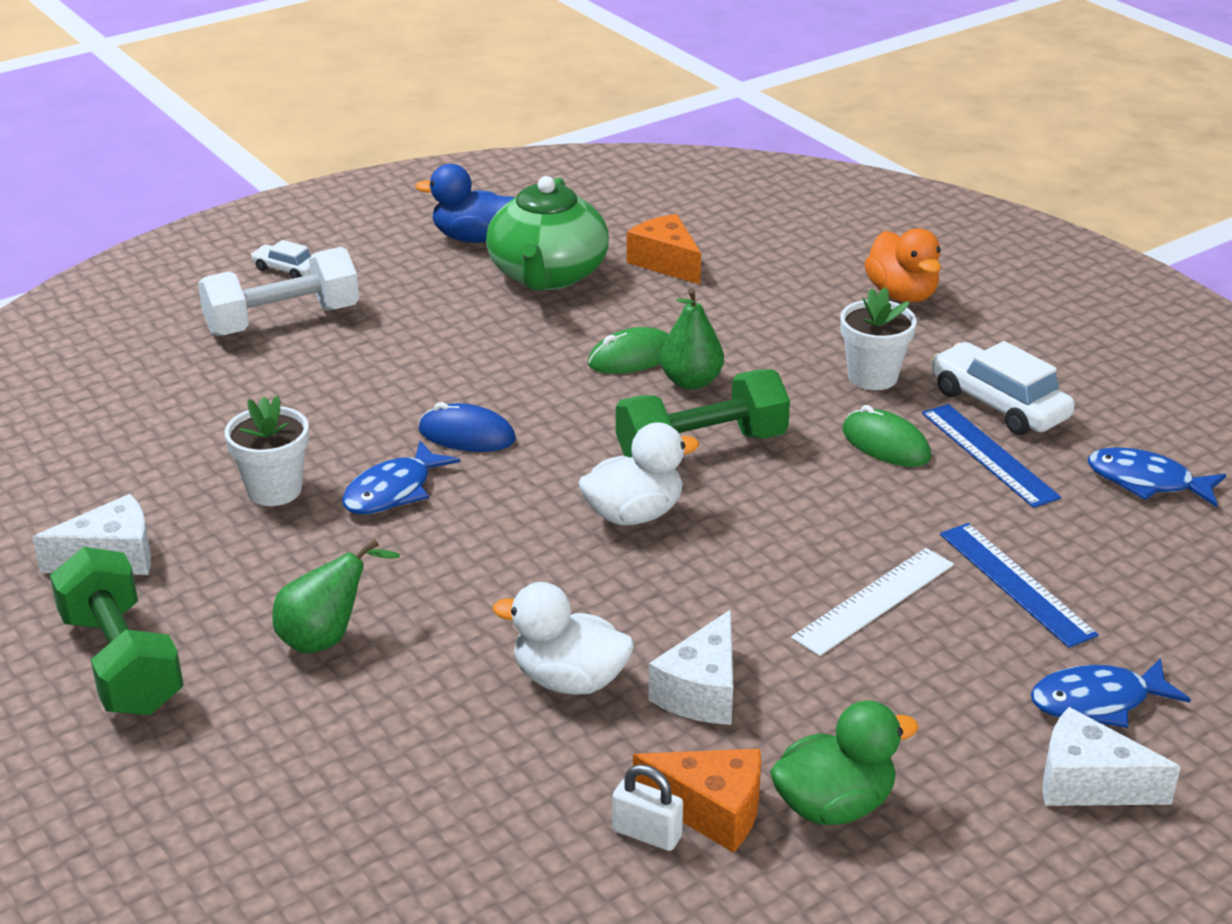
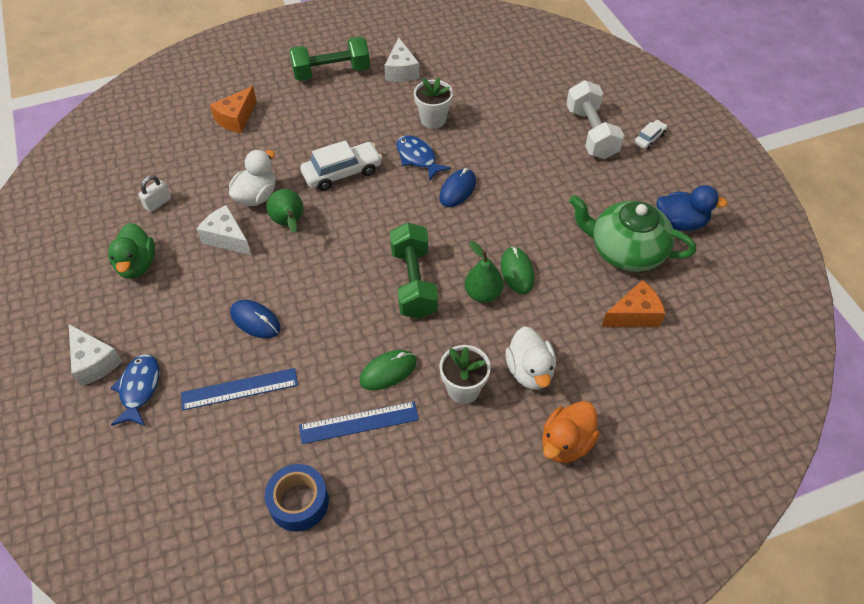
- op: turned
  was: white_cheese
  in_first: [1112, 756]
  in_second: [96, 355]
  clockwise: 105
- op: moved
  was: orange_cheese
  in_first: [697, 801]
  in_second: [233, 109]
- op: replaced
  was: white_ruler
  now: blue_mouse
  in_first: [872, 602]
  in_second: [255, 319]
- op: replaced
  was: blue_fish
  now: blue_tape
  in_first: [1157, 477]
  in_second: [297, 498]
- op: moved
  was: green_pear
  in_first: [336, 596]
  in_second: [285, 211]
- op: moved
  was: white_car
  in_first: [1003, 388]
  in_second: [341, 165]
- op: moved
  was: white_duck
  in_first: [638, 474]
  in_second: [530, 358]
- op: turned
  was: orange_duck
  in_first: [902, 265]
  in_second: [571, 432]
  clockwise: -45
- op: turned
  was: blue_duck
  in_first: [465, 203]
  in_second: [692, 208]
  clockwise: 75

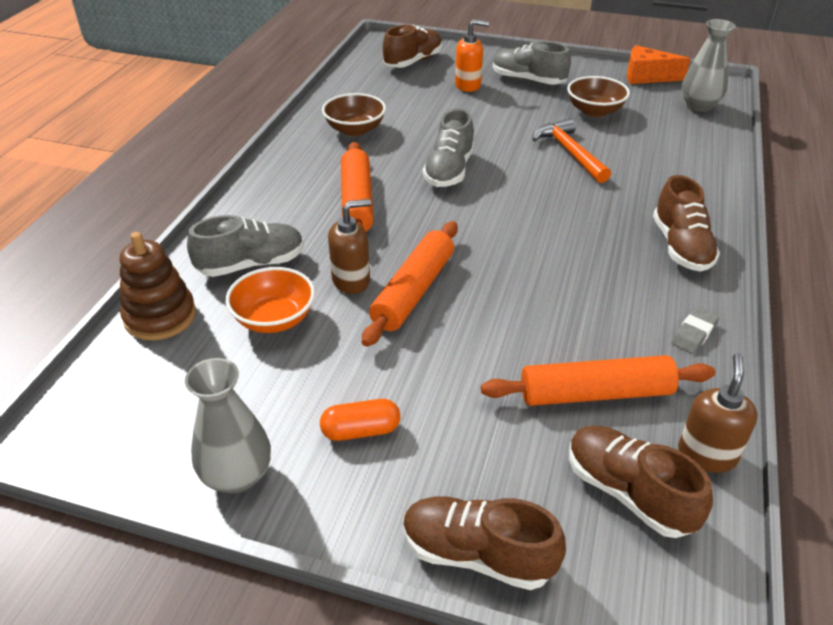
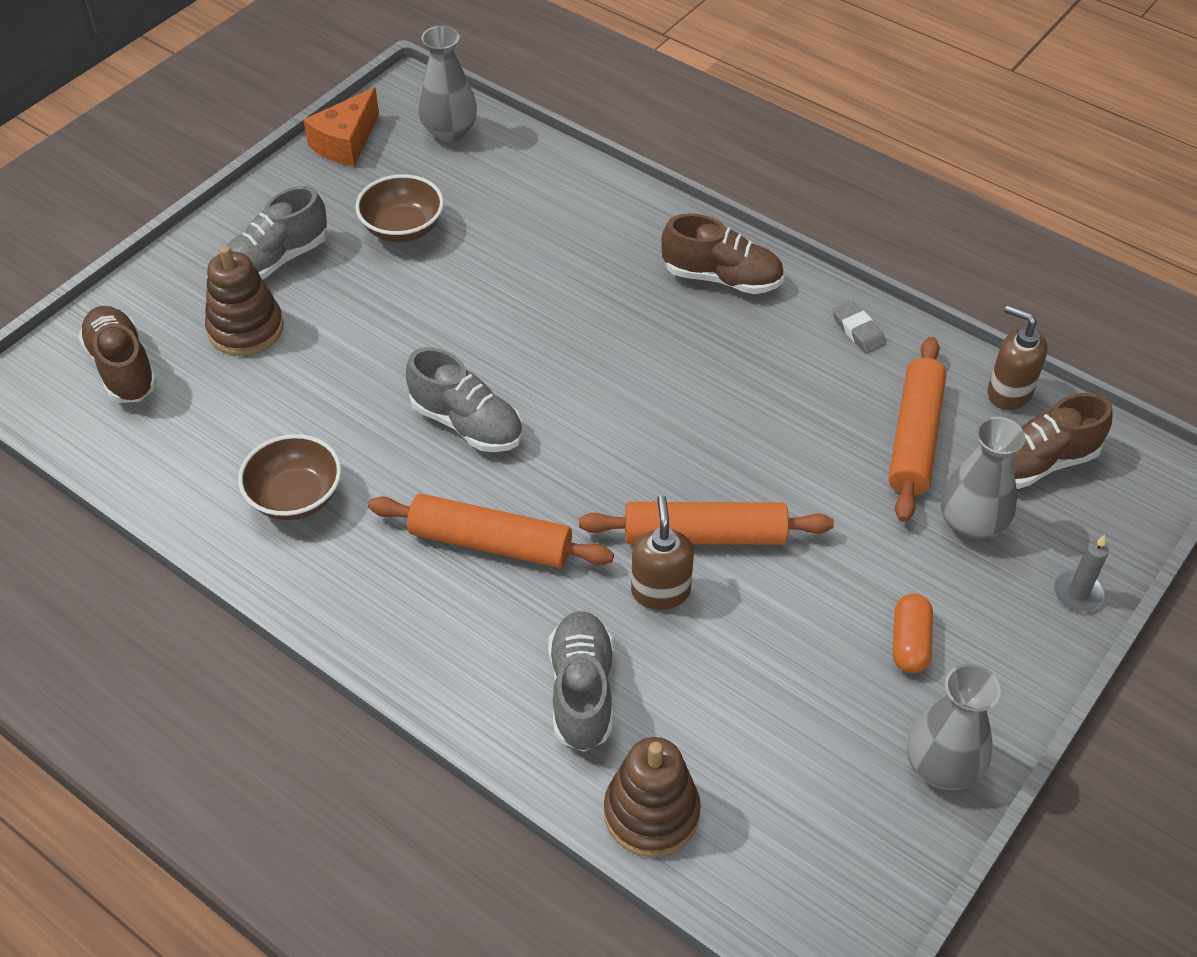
- op: replaced
  was: orange_soap_dispenser
  now: brown_stacking_toy
  in_first: [472, 55]
  in_second: [244, 301]
- op: turned
  was: orange_rolling_pin
  in_first: [410, 284]
  in_second: [706, 523]
  clockwise: -45
- op: added
  now: grey_vase
  in_second: [983, 478]
- op: replaced
  was: brown_shoe
  now: grey_candle
  in_first: [484, 543]
  in_second: [1081, 573]
- op: removed
  was: orange_bowl
  in_first: [270, 300]
- op: removed
  was: orange_hammer
  in_first: [571, 150]

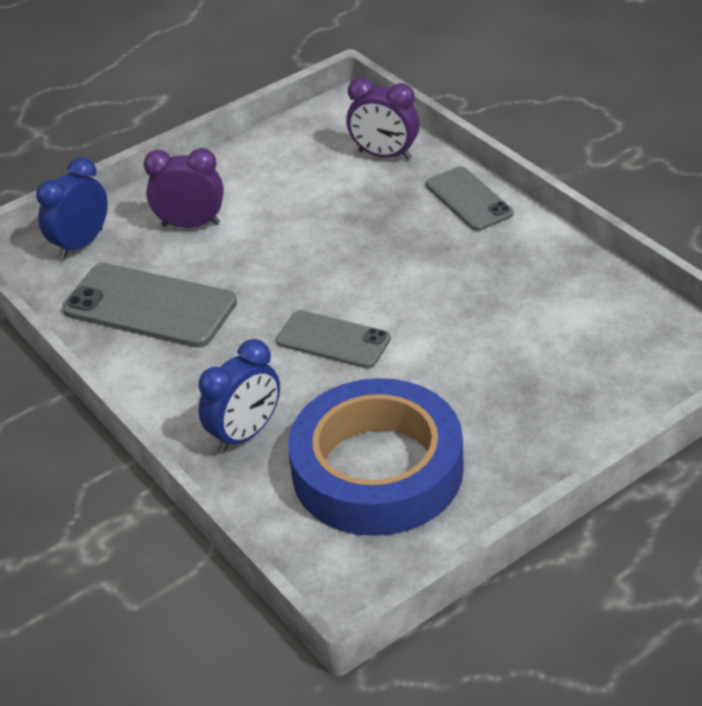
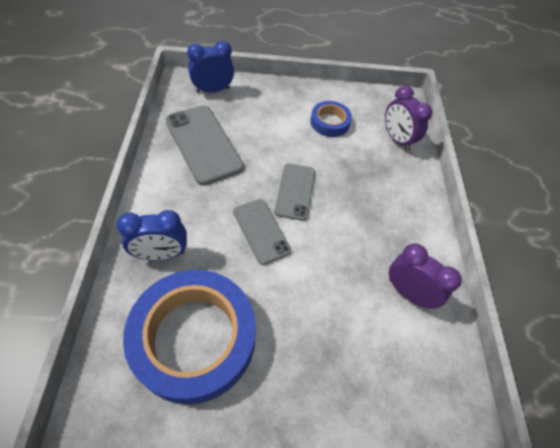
- op: moved
  was: grey_phone
  in_first: [469, 198]
  in_second: [295, 192]
- op: added
  now: blue_tape
  in_second: [331, 119]
- op: moved
  was: purple_clock
  in_first: [184, 188]
  in_second: [425, 276]

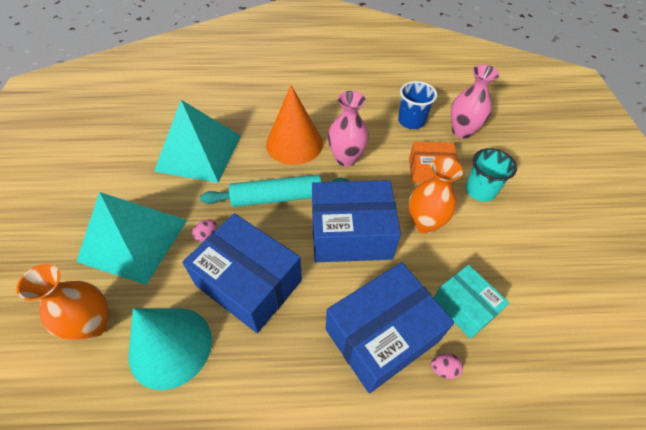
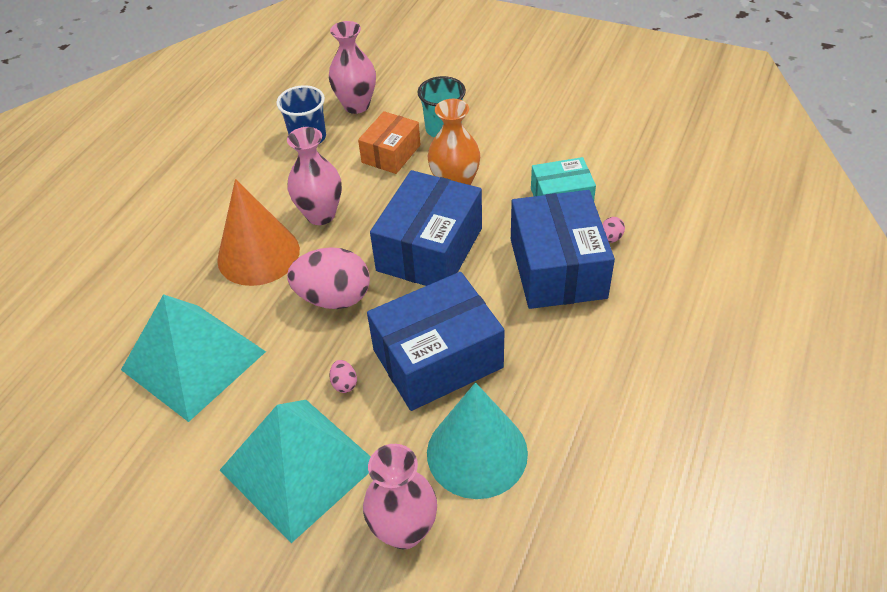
- op: replaced
  was: turquoise_rolling_pin
  now: pink_egg
  in_first: [275, 190]
  in_second: [328, 278]
- op: recoloured
  was: orange_vase
  now: pink_vase
  in_first: [62, 302]
  in_second: [400, 496]

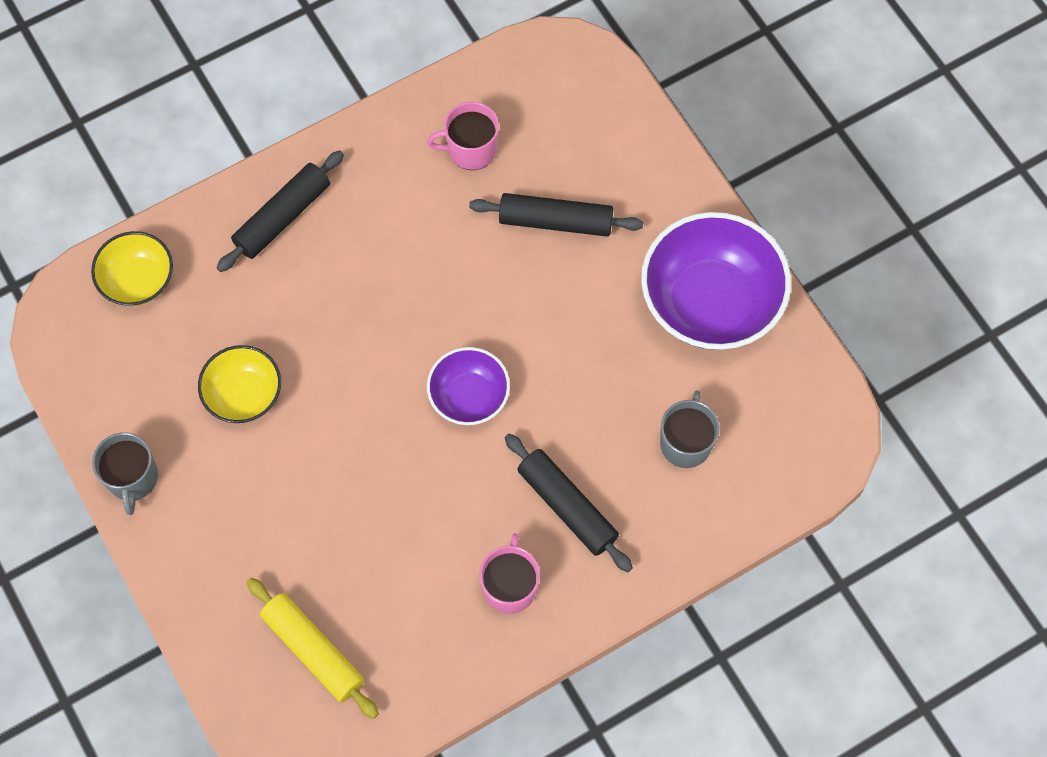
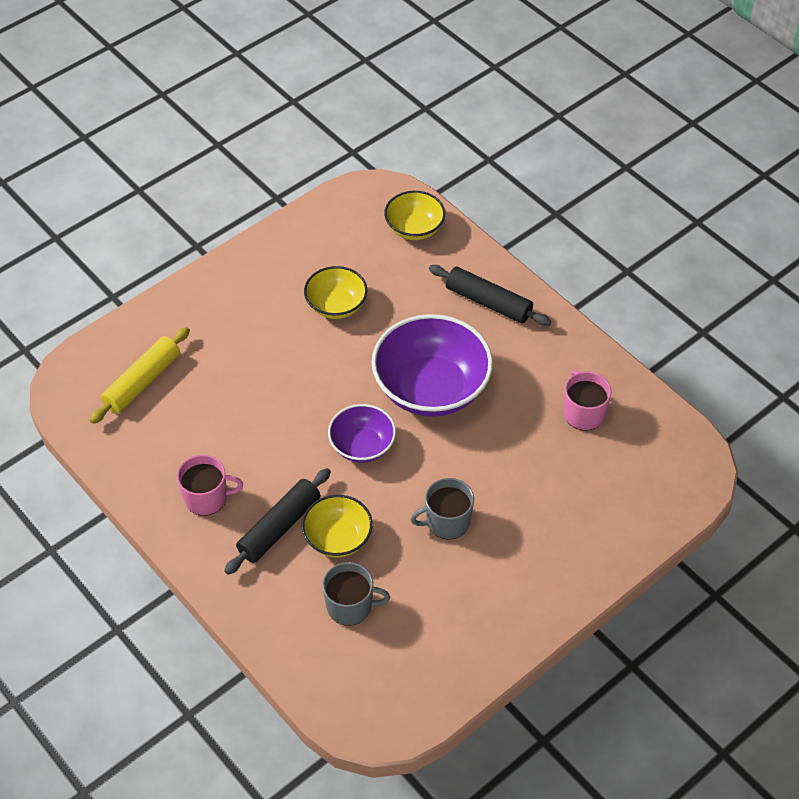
- op: added
  now: yellow_bowl
  in_second: [337, 526]
- op: moved
  was: purple_bowl
  in_first: [716, 281]
  in_second: [432, 365]
- op: moved
  was: grey_mug
  in_first: [125, 473]
  in_second: [442, 509]
- op: removed
  was: black_rolling_pin
  in_first: [556, 215]

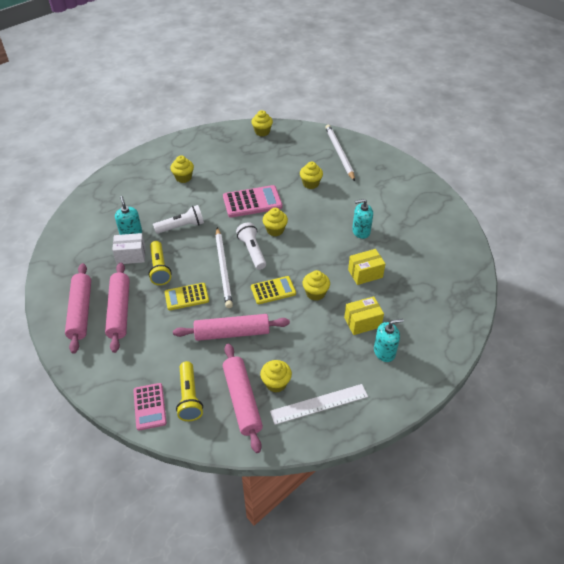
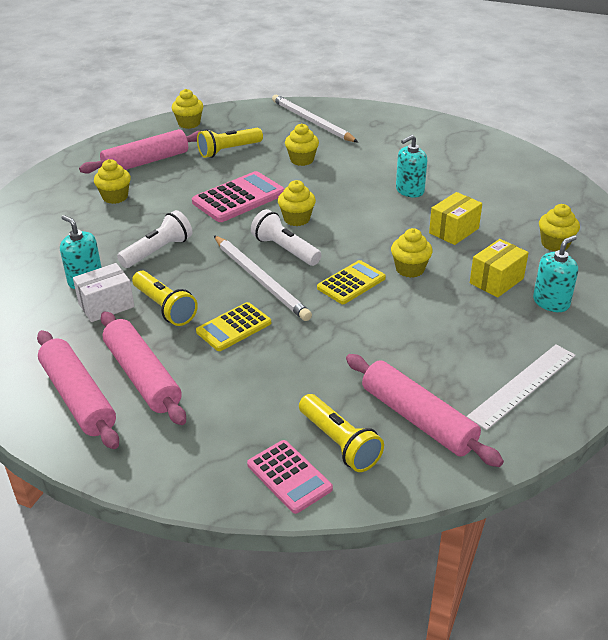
- op: moved
  was: pink_rolling_pin
  in_first: [231, 327]
  in_second: [139, 151]
- op: added
  now: yellow_flashlight
  in_second: [230, 143]
- op: moved
  was: yellow_cupcake
  in_first: [276, 376]
  in_second: [559, 227]

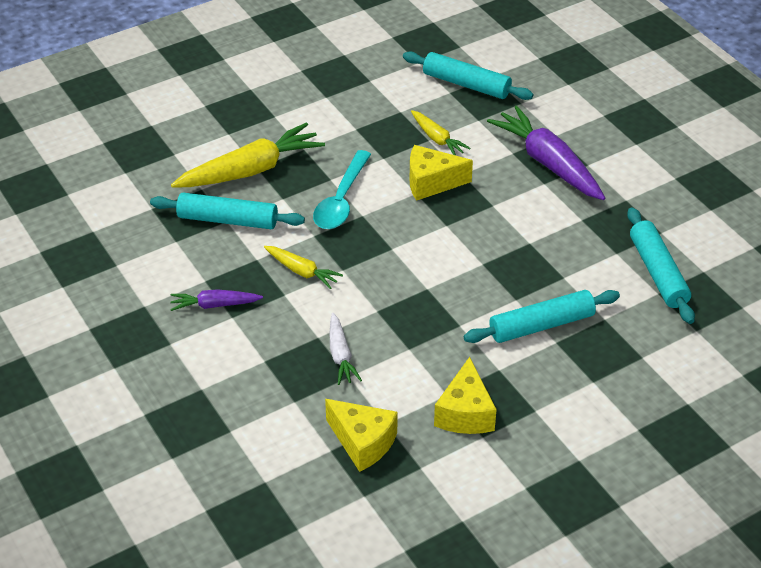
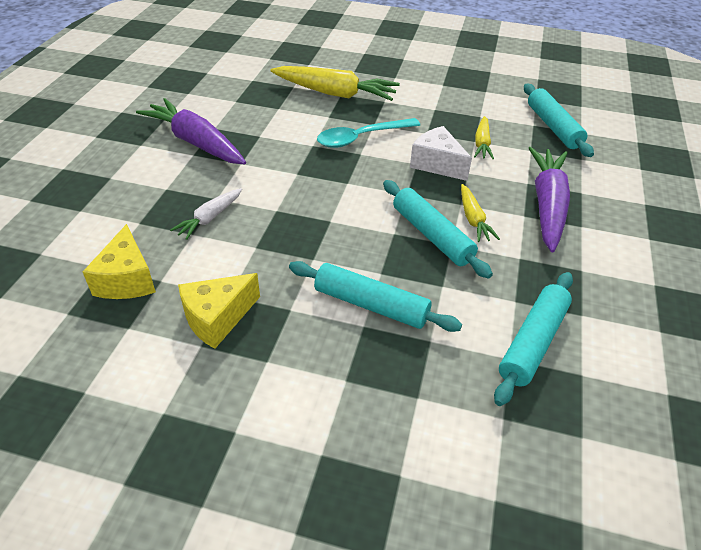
- op: resized
  was: purple_carrot
  in_first: [216, 300]
  in_second: [191, 131]
  ratio: 1.9
- op: moved
  was: turquoise_rolling_pin
  in_first: [227, 210]
  in_second: [438, 229]
- op: recoloured
  was: yellow_cheese
  now: white_cheese
  in_first: [441, 173]
  in_second: [441, 153]
- op: moved
  was: yellow_carrot
  in_first: [303, 267]
  in_second: [480, 213]

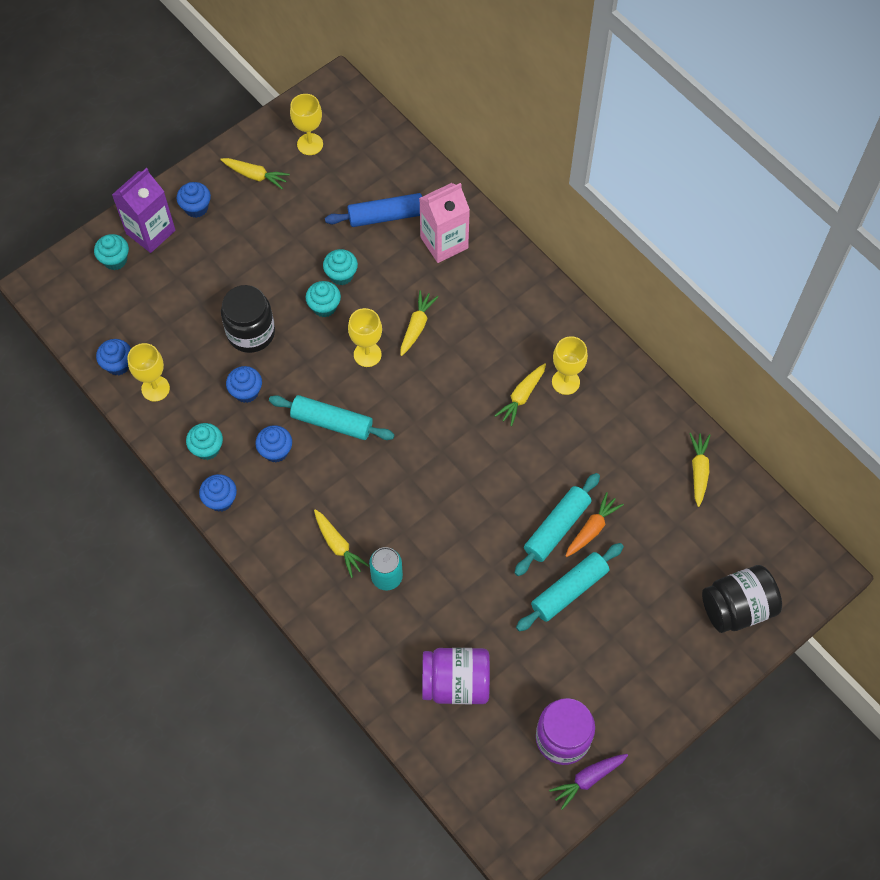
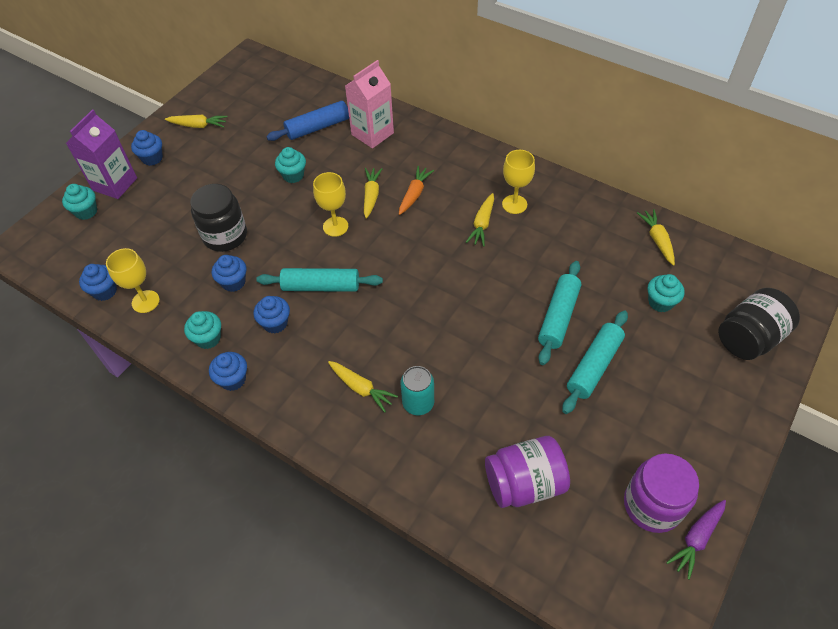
- op: moved
  was: orange_carrot
  in_first: [595, 524]
  in_second: [416, 190]
- op: moved
  was: turquoise_cupcake
  in_first: [323, 299]
  in_second: [666, 293]
- op: removed
  was: yellow_goblet
  in_first: [306, 124]

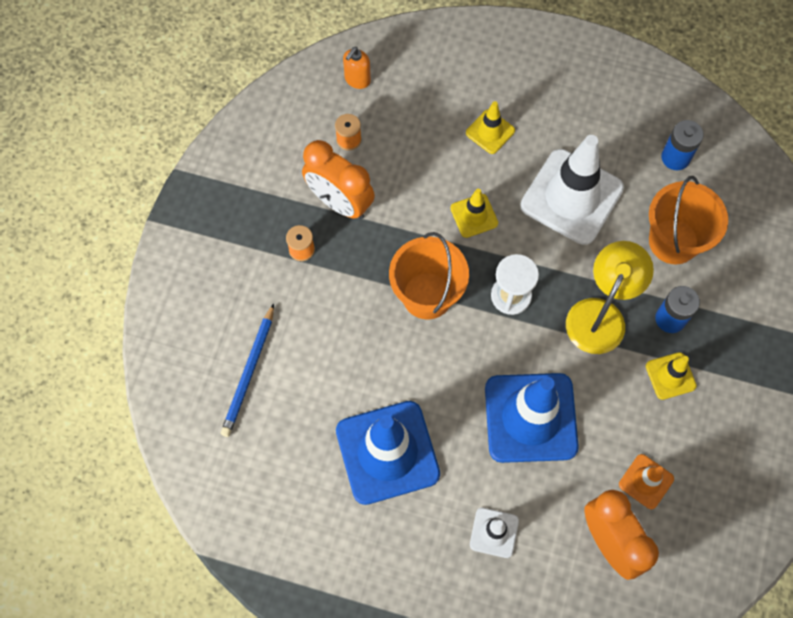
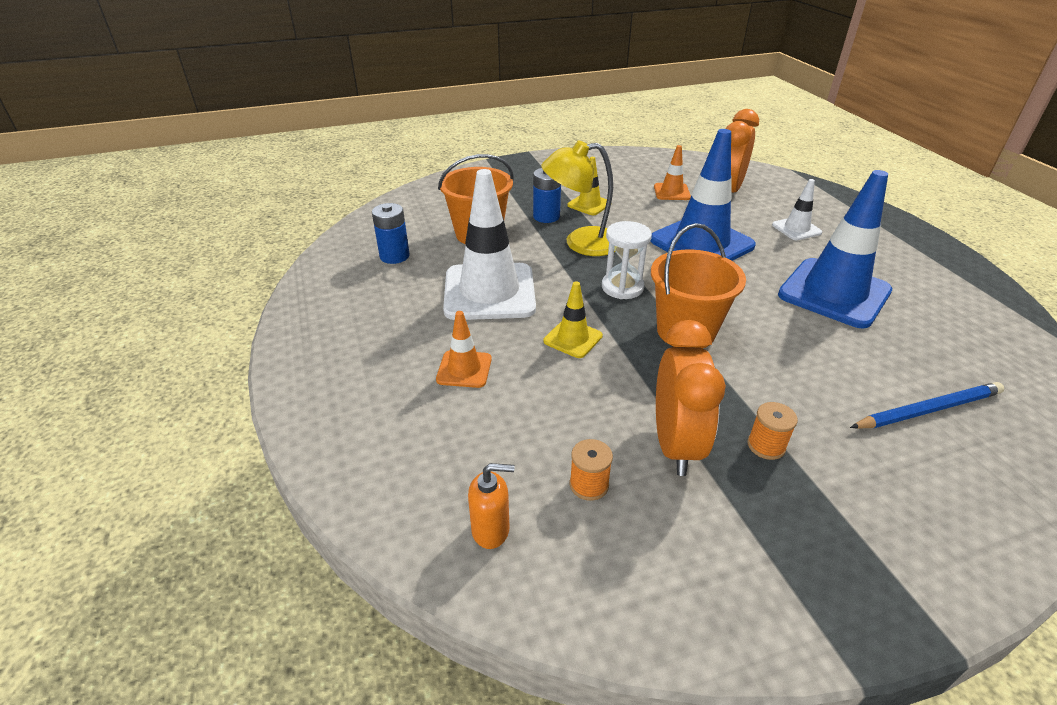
- op: recoloured
  was: yellow_traffic_cone
  now: orange_traffic_cone
  in_first: [490, 127]
  in_second: [464, 349]

